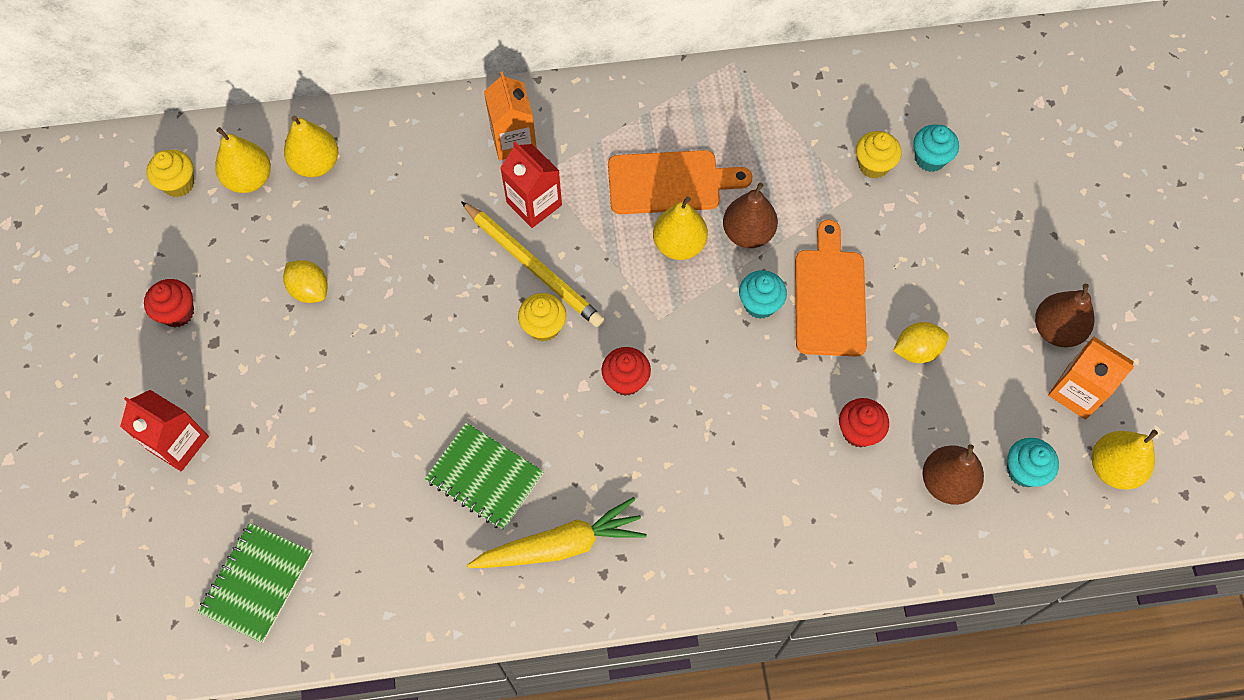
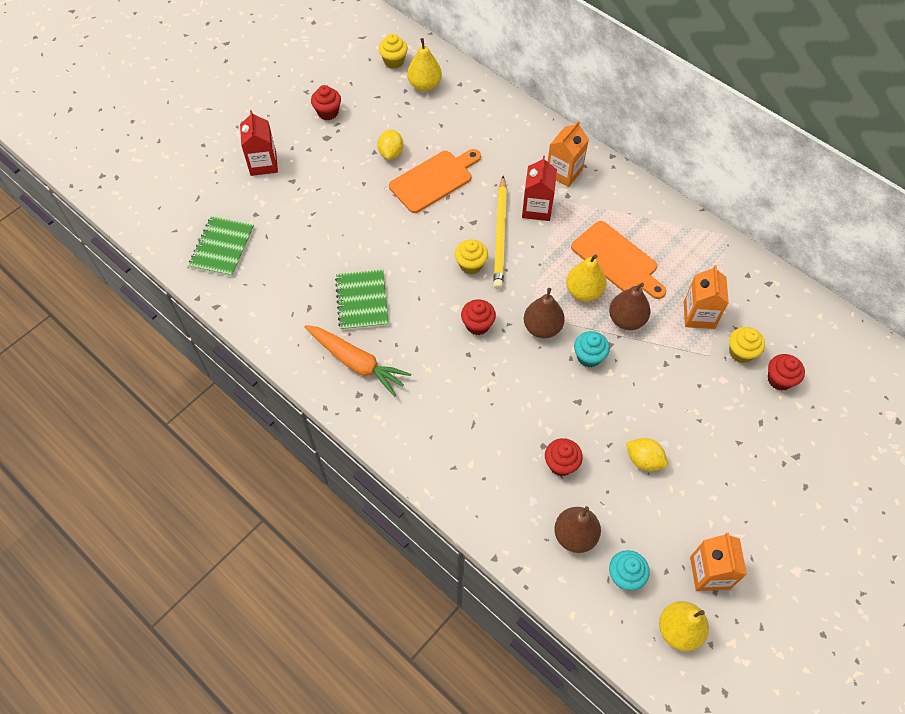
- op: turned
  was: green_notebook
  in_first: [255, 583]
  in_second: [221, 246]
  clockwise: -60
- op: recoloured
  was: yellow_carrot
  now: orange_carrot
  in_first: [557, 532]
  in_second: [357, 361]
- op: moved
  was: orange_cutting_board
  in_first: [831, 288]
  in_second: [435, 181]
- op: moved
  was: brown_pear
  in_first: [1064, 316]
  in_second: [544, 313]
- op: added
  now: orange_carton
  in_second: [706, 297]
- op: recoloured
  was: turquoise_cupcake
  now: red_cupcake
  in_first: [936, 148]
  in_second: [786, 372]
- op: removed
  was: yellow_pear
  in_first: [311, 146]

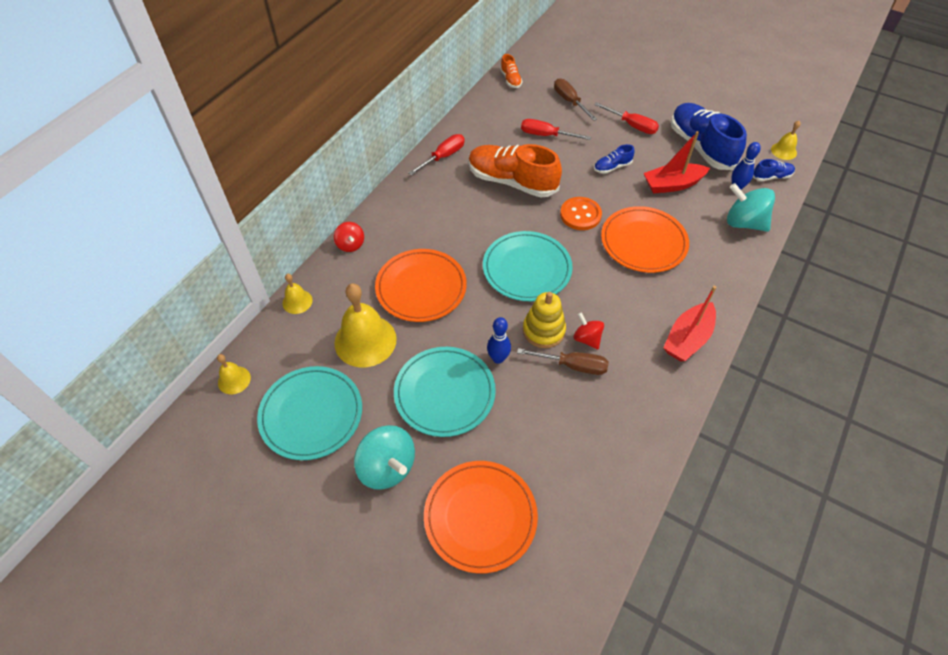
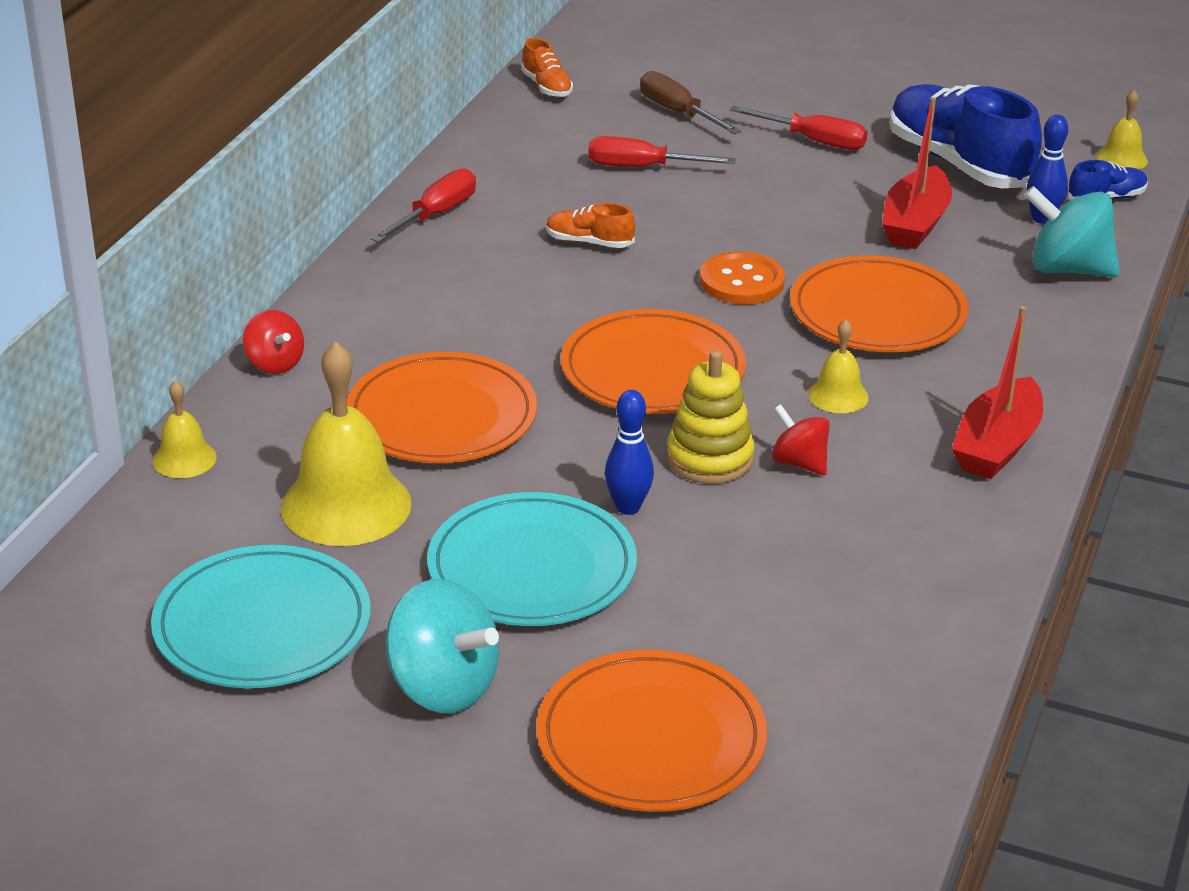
- op: resized
  was: orange_shoe
  in_first: [515, 171]
  in_second: [590, 225]
  ratio: 0.45
- op: recoloured
  was: turquoise_plate
  now: orange_plate
  in_first: [528, 266]
  in_second: [653, 361]
- op: moved
  was: yellow_bell
  in_first: [234, 374]
  in_second: [838, 366]
- op: turned
  was: red_boat
  in_first: [677, 162]
  in_second: [917, 173]
  clockwise: -45
- op: removed
  was: brown_screwdriver
  in_first: [562, 361]
- op: removed
  was: blue_shoe
  in_first: [614, 159]

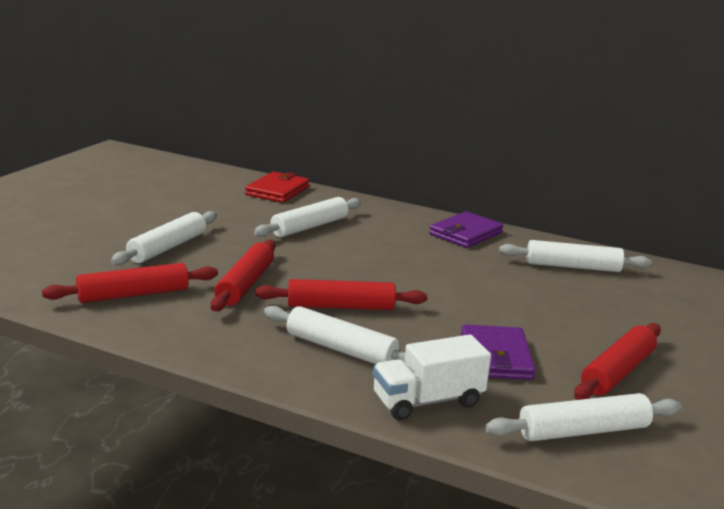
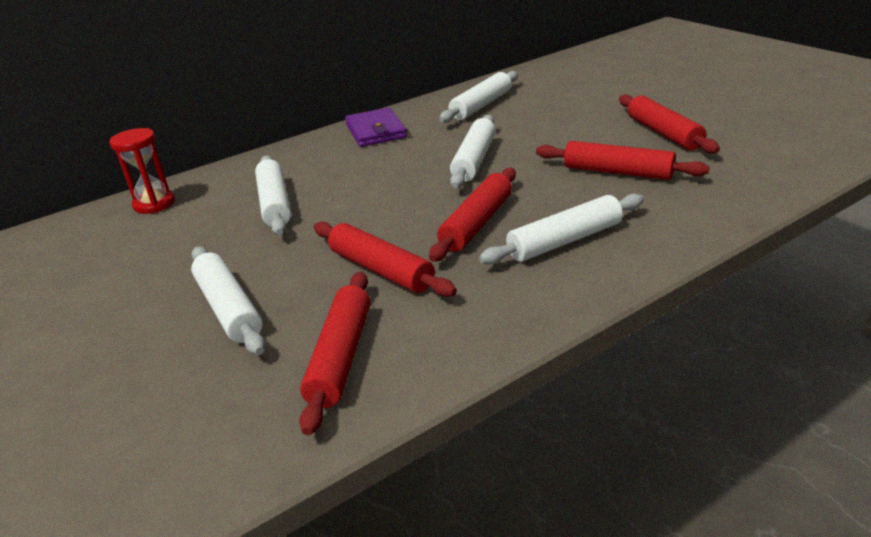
- op: replaced
  was: red_wallet
  now: red_hourglass
  in_first: [277, 187]
  in_second: [142, 171]
- op: moved
  was: white_rolling_pin
  in_first: [583, 417]
  in_second: [473, 151]
- op: replaced
  was: purple_wallet
  now: red_rolling_pin
  in_first: [498, 352]
  in_second: [622, 160]
- op: removed
  was: white_truck
  in_first: [432, 377]

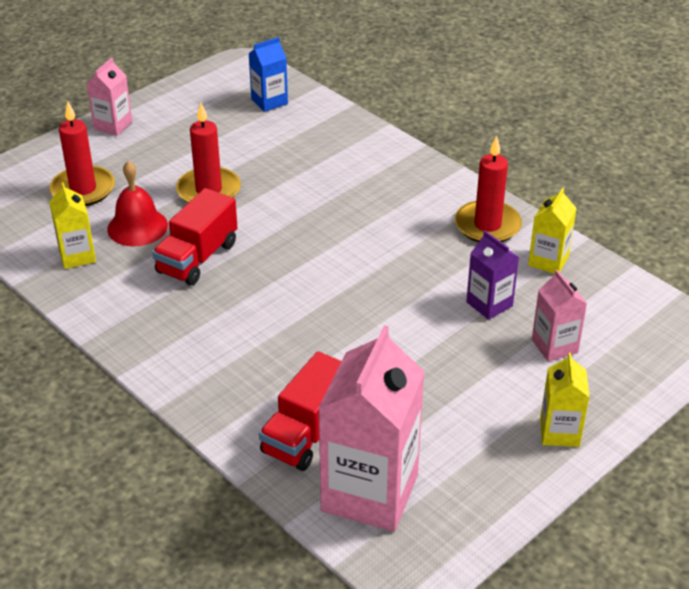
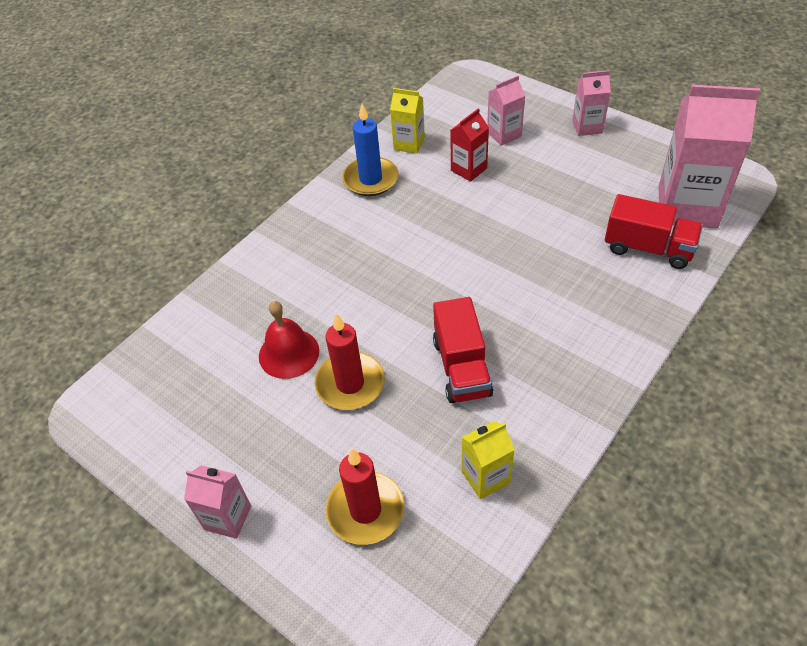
- op: moved
  was: red_bell
  in_first: [137, 203]
  in_second: [289, 340]
- op: recoloured
  was: red_candle
  now: blue_candle
  in_first: [488, 189]
  in_second: [370, 150]
- op: turned
  was: red_truck
  in_first: [195, 237]
  in_second: [463, 350]
  clockwise: 60
- op: recoloured
  was: purple_carton
  now: red_carton
  in_first: [492, 275]
  in_second: [469, 145]
- op: recoloured
  was: yellow_carton
  now: pink_carton
  in_first: [565, 400]
  in_second: [591, 103]
- op: removed
  was: blue_carton
  in_first: [268, 74]

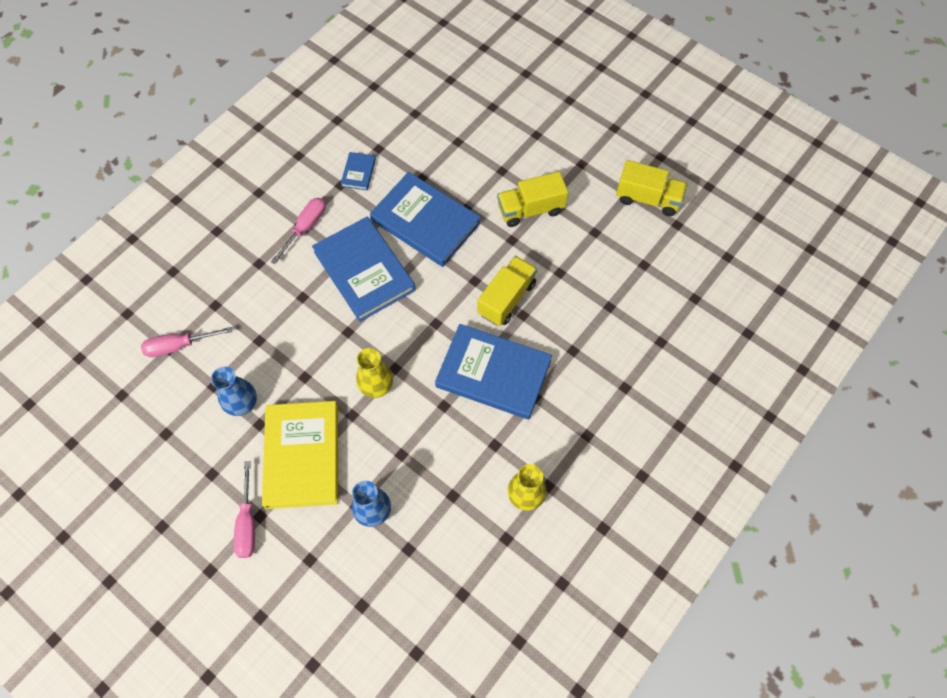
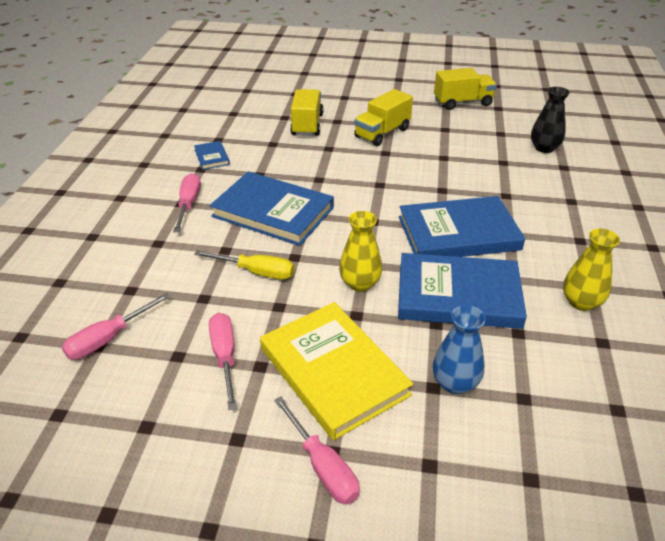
- op: added
  now: yellow_screwdriver
  in_second: [244, 264]
- op: replaced
  was: blue_vase
  now: pink_screwdriver
  in_first: [234, 391]
  in_second: [223, 361]
- op: moved
  was: yellow_truck
  in_first: [507, 291]
  in_second: [307, 112]
- op: moved
  was: blue_book
  in_first: [425, 219]
  in_second: [462, 291]
- op: added
  now: black_vase
  in_second: [550, 120]

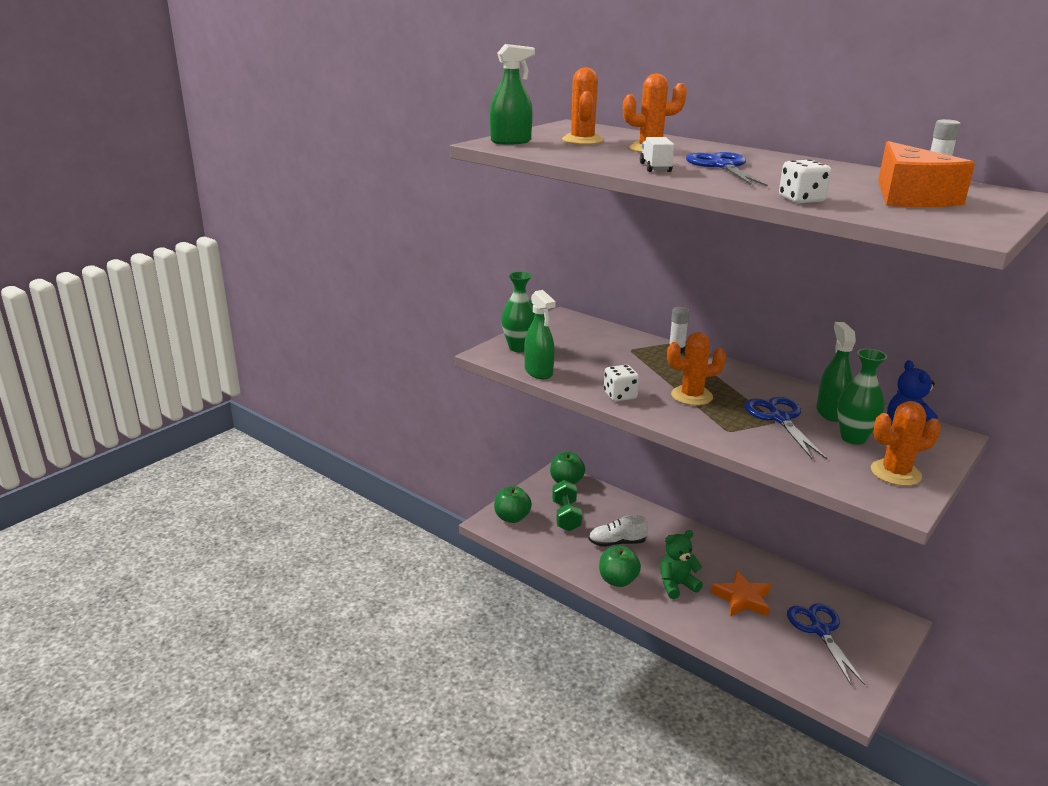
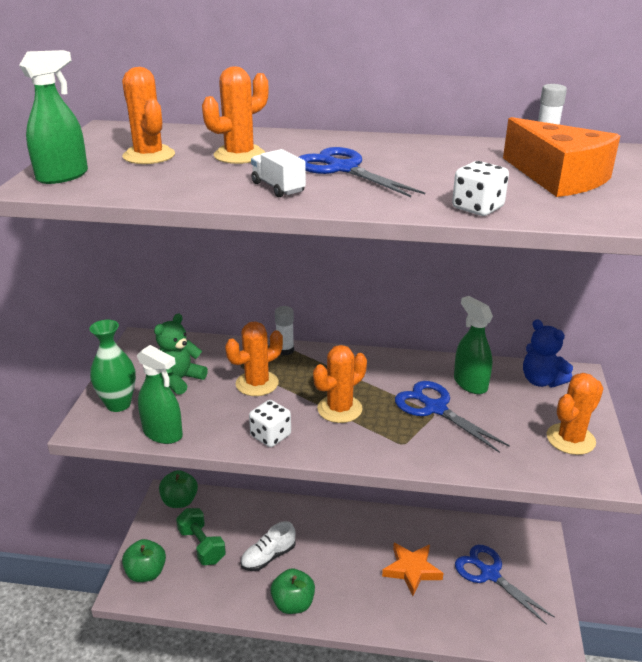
- op: moved
  was: green_teddy_bear
  in_first: [681, 564]
  in_second: [181, 354]
- op: added
  now: orange_cactus
  in_second: [254, 358]
- op: removed
  was: green_vase
  in_first: [862, 397]

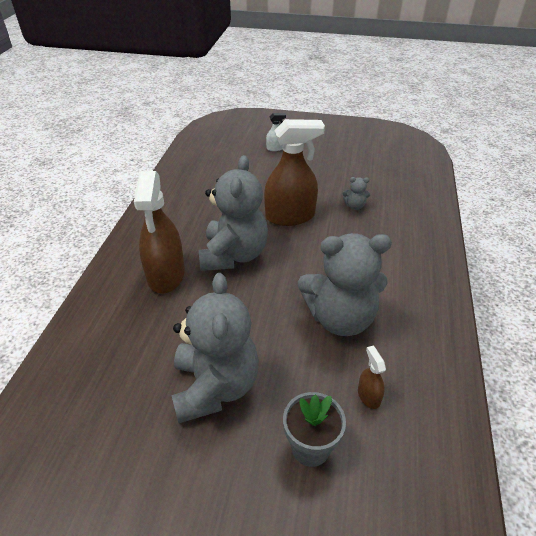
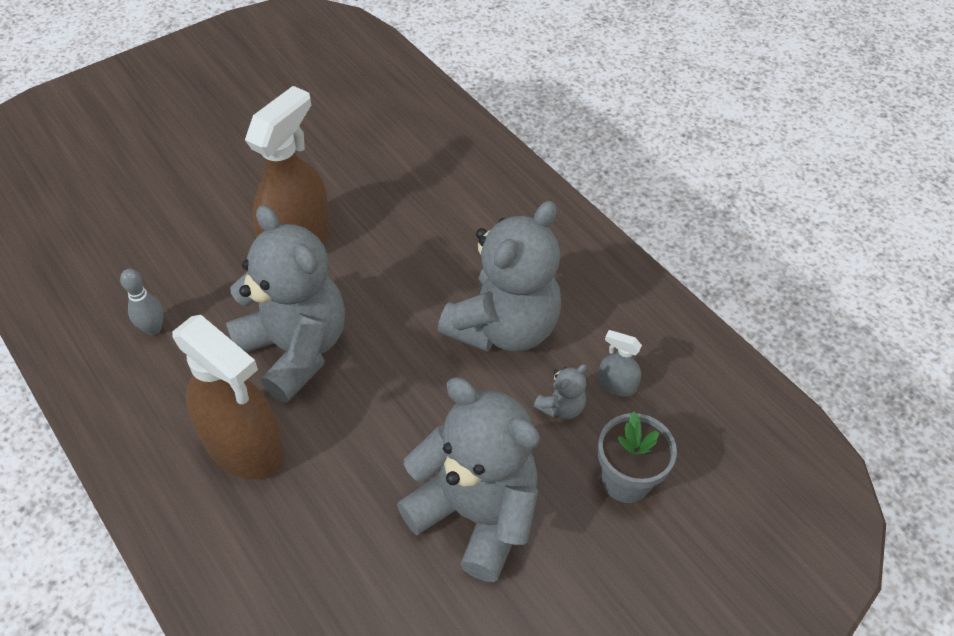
- op: added
  now: grey_bowling_pin
  in_second: [142, 302]
- op: moved
  was: grey_teddy_bear
  in_first: [356, 193]
  in_second: [560, 391]
- op: recoloured
  was: brown_spray_bottle
  now: grey_spray_bottle
  in_first: [372, 377]
  in_second: [620, 363]
- op: removed
  was: white_spray_bottle
  in_first: [276, 132]

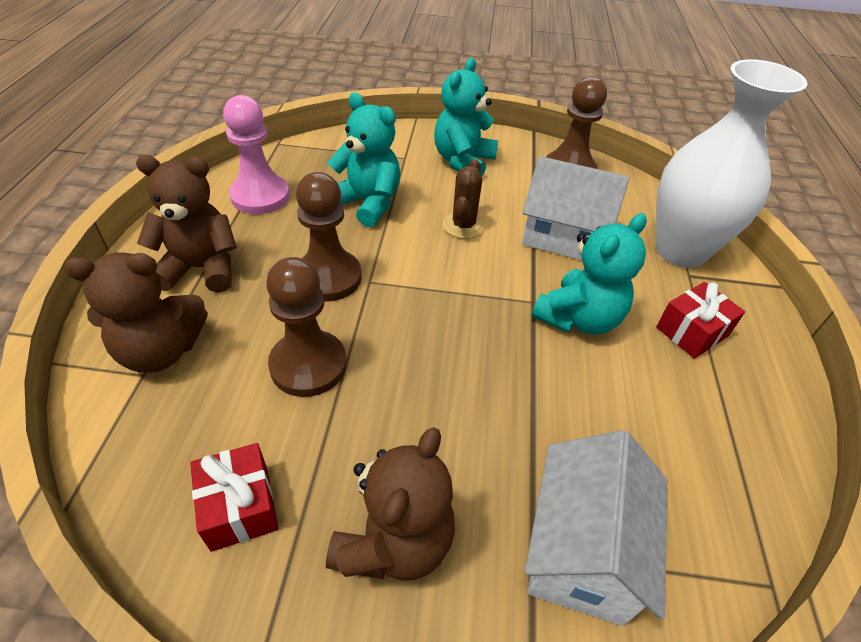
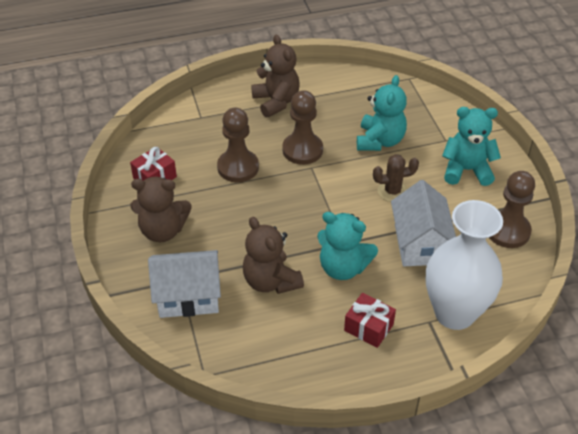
- op: moved
  was: brown_teddy_bear
  in_first: [136, 312]
  in_second: [273, 255]
- op: removed
  was: pink_pawn
  in_first: [256, 154]

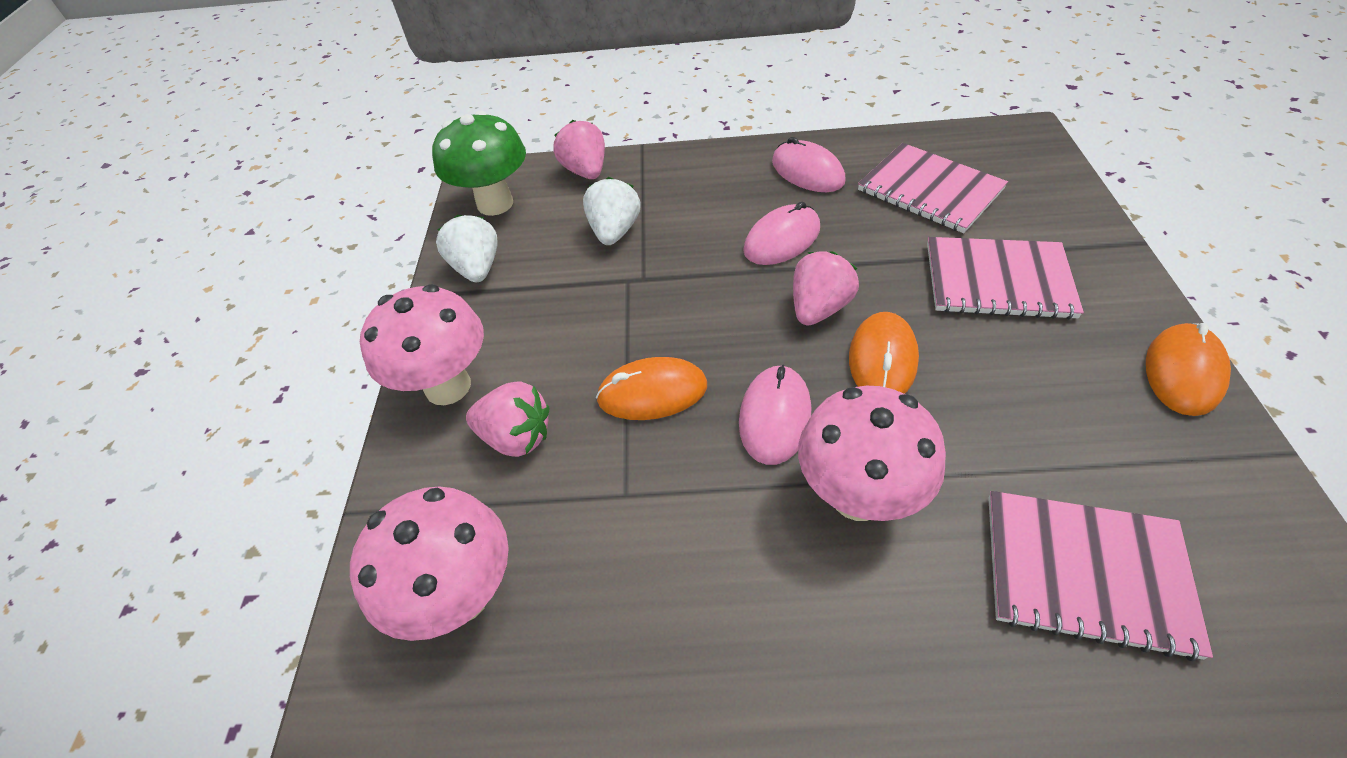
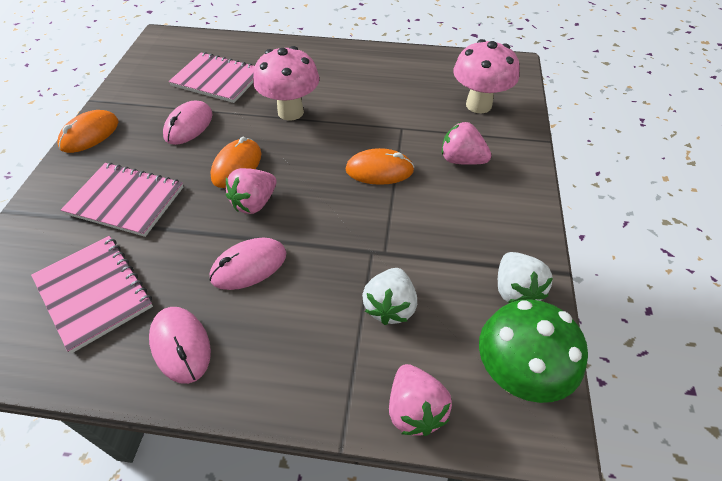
- op: moved
  was: pink_mouse
  in_first: [775, 415]
  in_second: [187, 122]
- op: removed
  was: pink_mushroom
  in_first: [422, 344]

